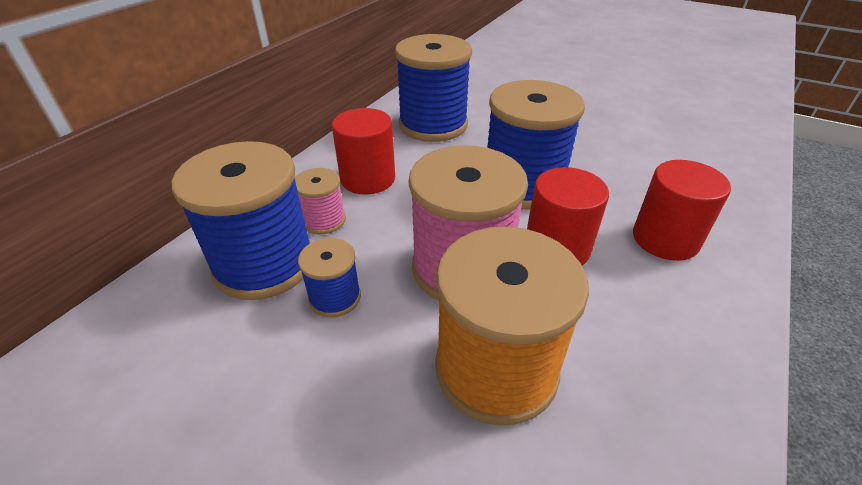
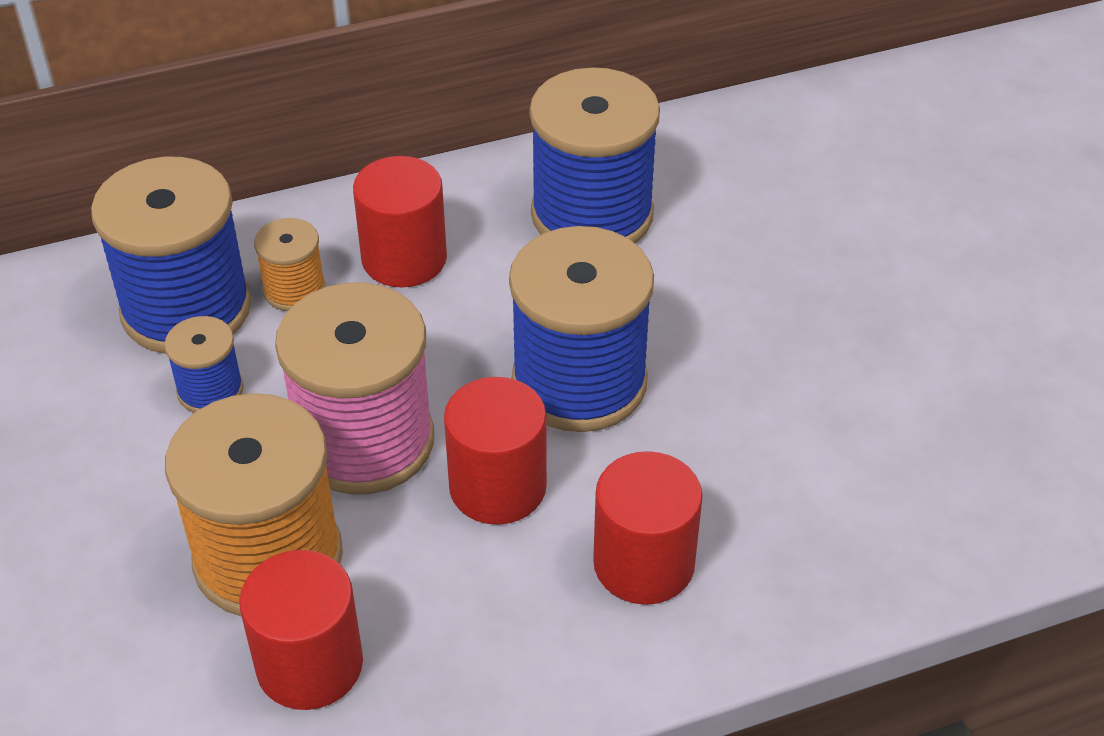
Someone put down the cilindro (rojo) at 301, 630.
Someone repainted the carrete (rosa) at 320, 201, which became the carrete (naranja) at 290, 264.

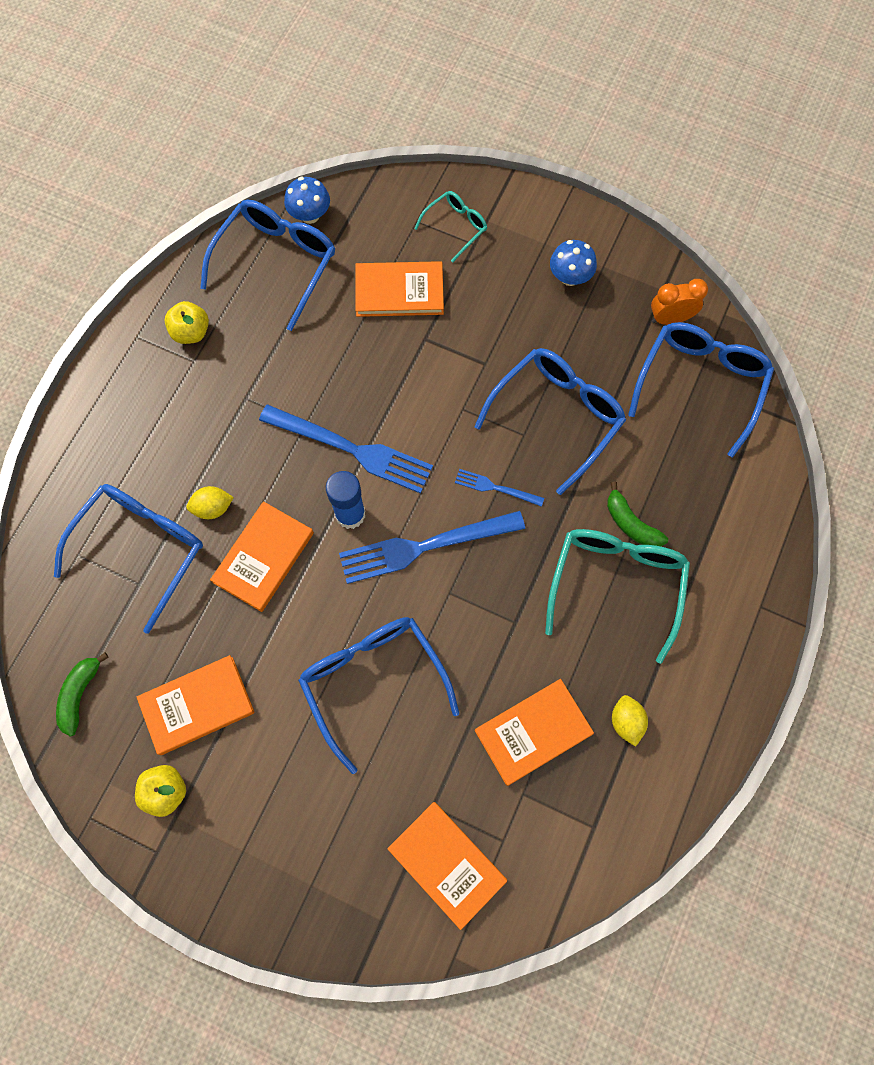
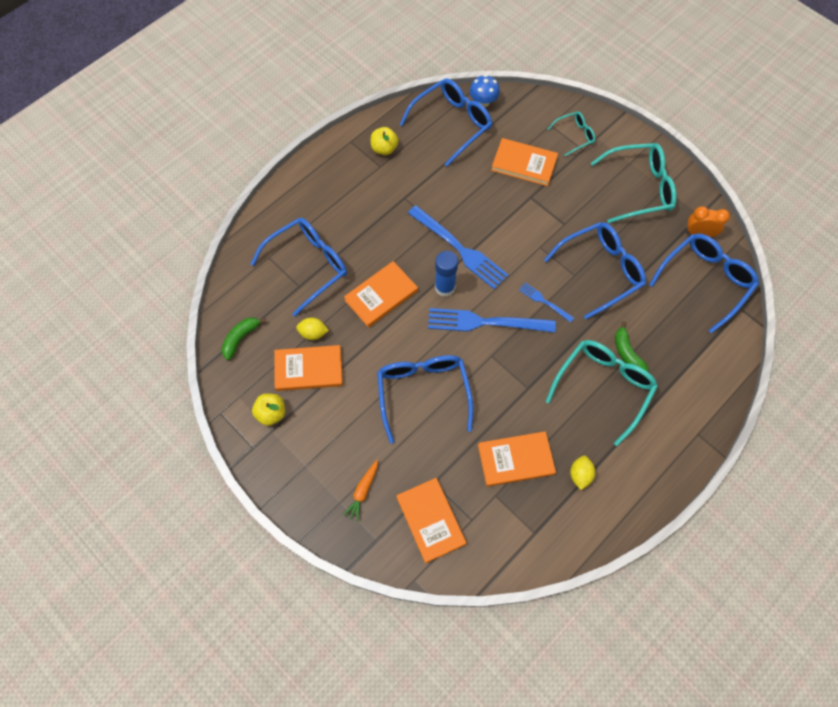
Someone put down the zanahoria (naranja) at 360, 491.
Someone carried the limón (amarillo) from 210, 502 to 312, 328.
Someone swapped the seta (azul) at 573, 263 for the gafas (turquesa) at 634, 183.

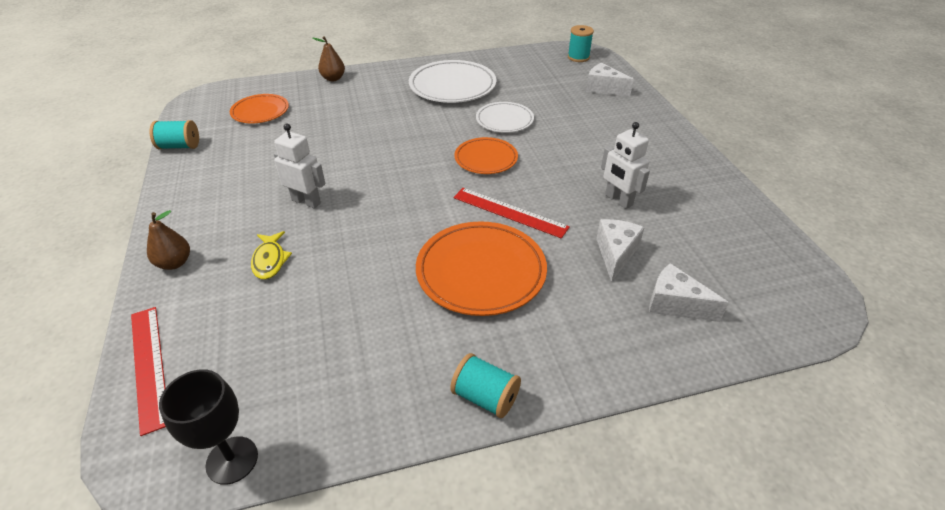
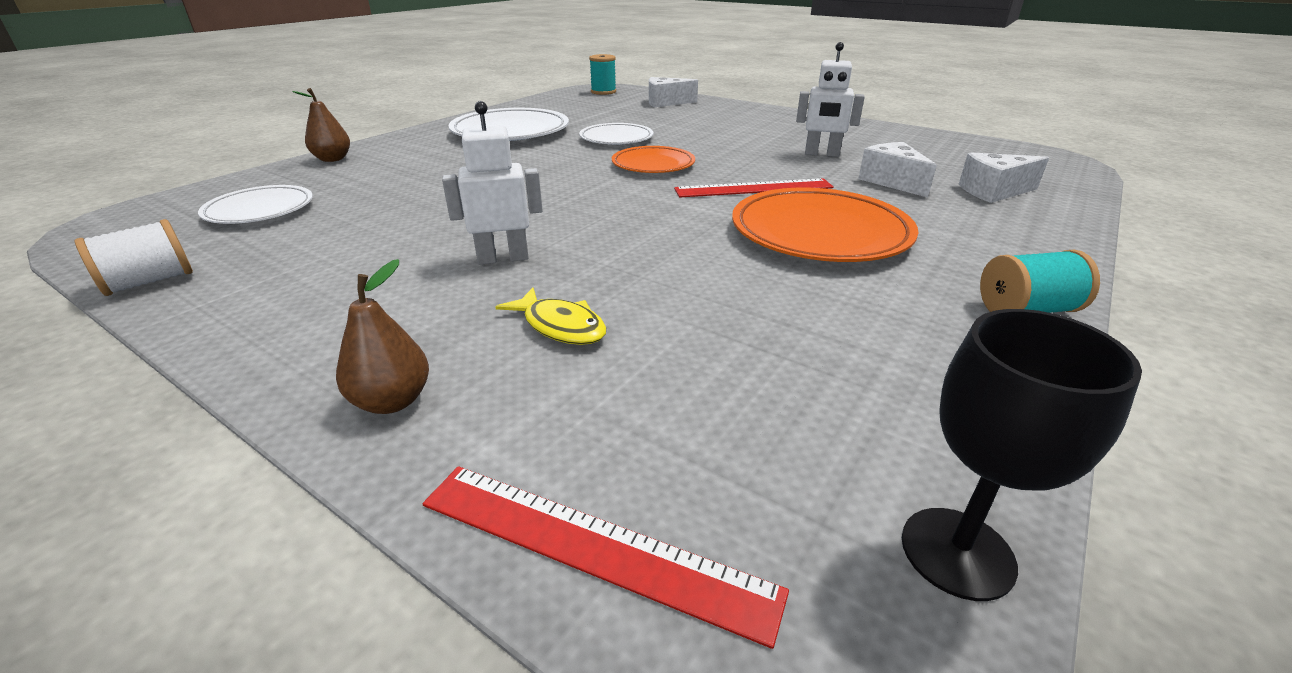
Someone repainted the carrete (turquesa) at 174, 134, which became the carrete (blanco) at 134, 257.
Someone repainted the plato (naranja) at 259, 109, which became the plato (blanco) at 255, 204.

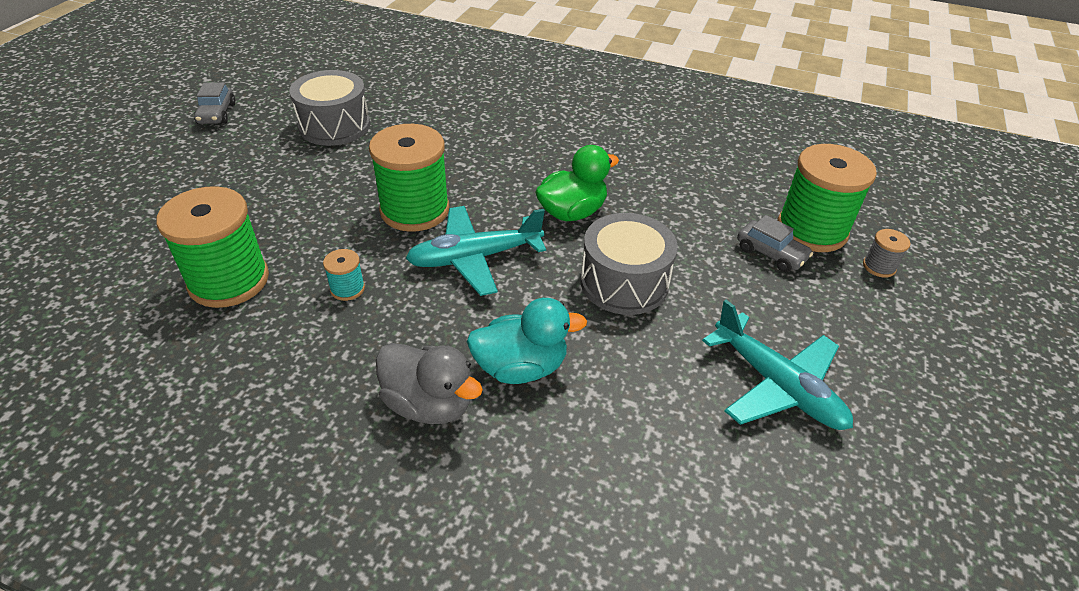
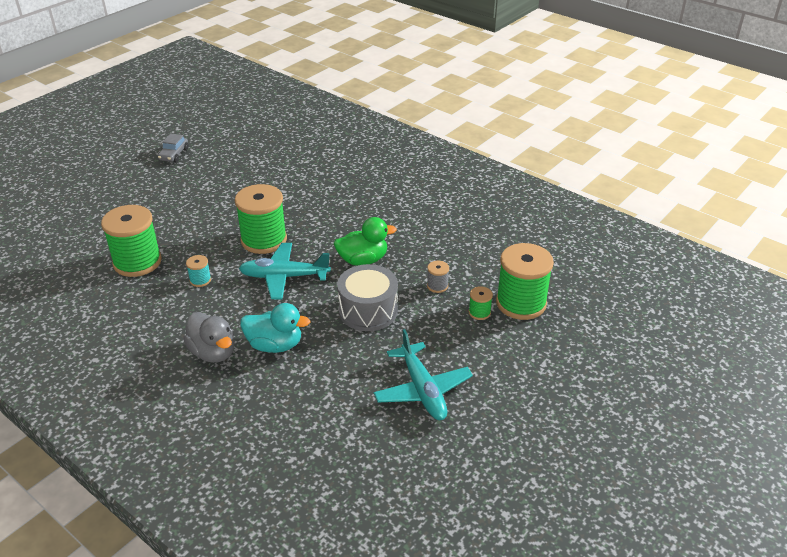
Someone took away the tambor (gris) at 329, 108.
Someone carried the carrete (gris) from 886, 253 to 438, 277.
Someone swapped the coche (gris) at 775, 243 for the carrete (verde) at 481, 303.

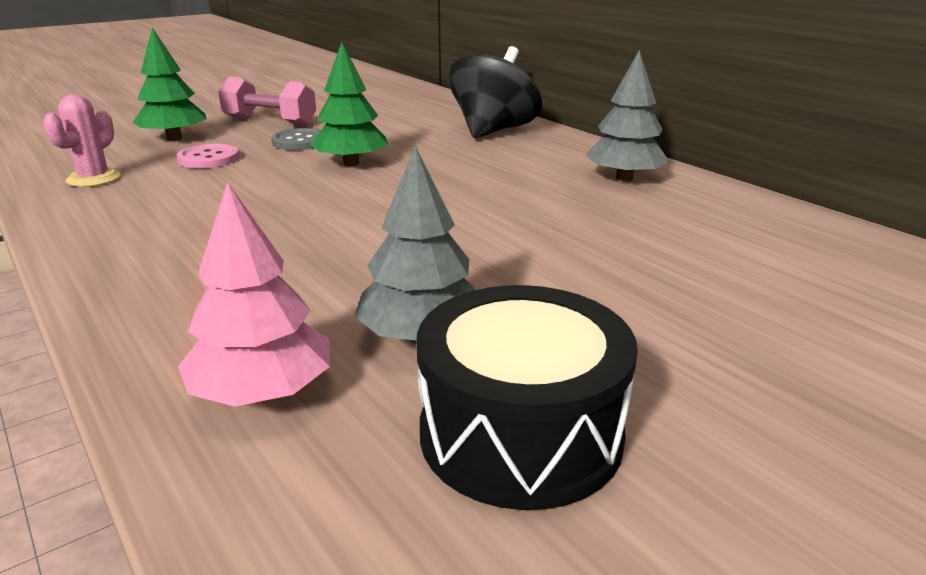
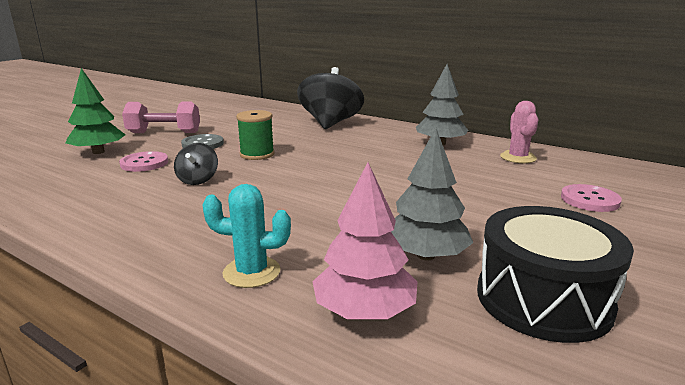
Someone put down the peonza (negro) at 196, 164.
Someone put down the cactus (turquesa) at 246, 236.
Someone put down the botón (rosa) at 591, 198.
Someone carried the cactus (rosa) from 82, 141 to 519, 132.
Someone swapped the árbol (verde) at 349, 104 for the carrete (verde) at 255, 135.

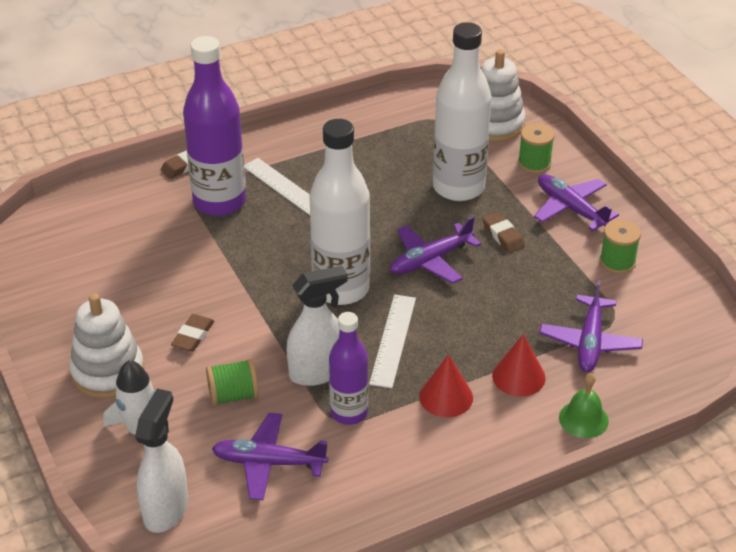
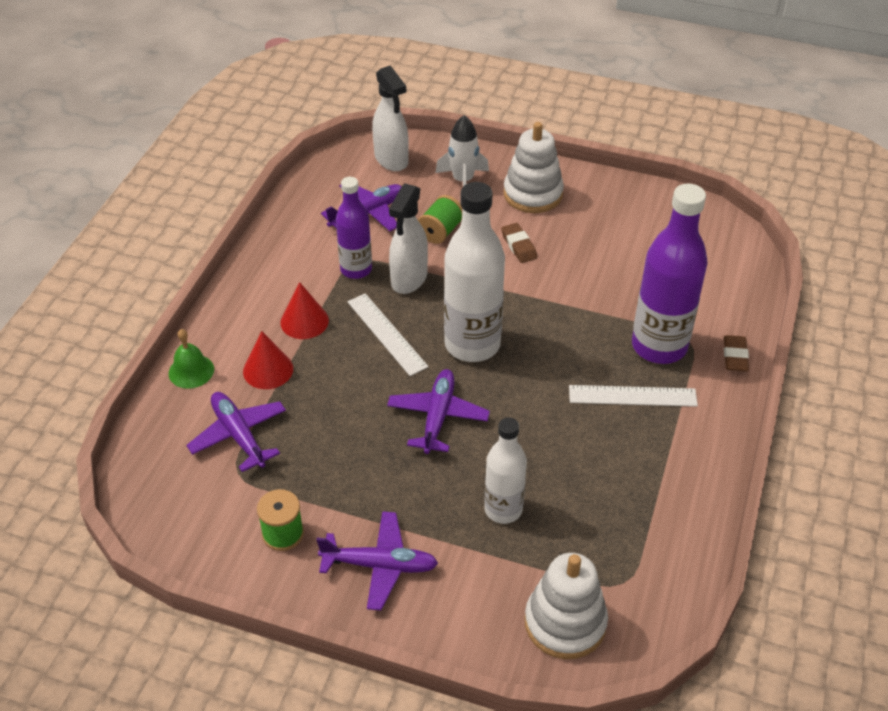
Someone took away the goma de borrar (marrón) at 503, 232.
Someone took away the carrete (verde) at 536, 148.
Someone scaled the botella (blanco) at 462, 111 by 0.60.

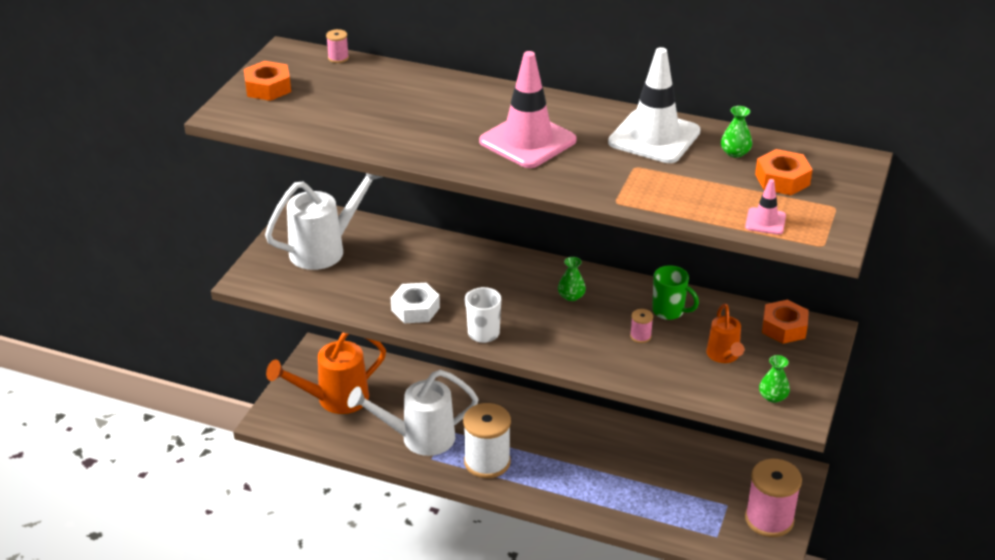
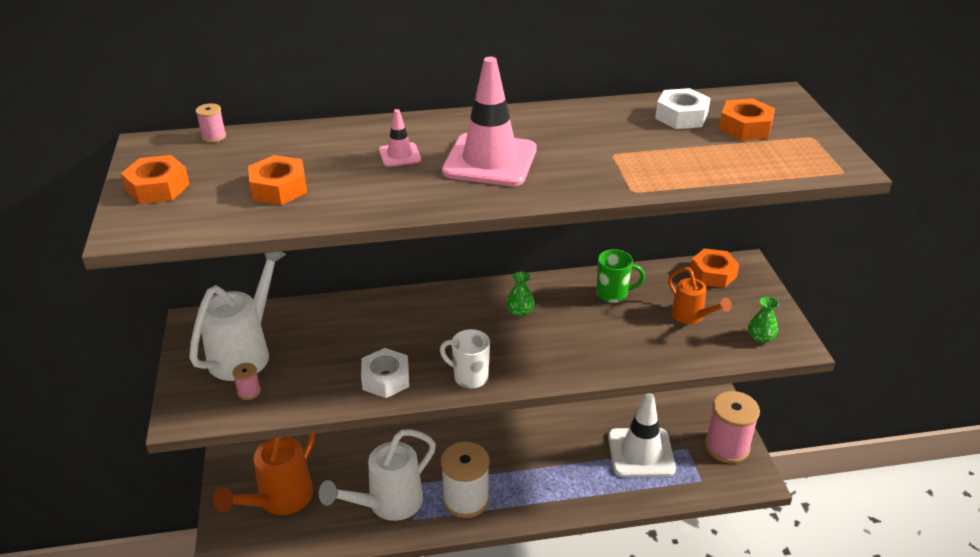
Someone put down the tuerca (naranja) at 277, 180.
Someone carried the cono de tráfico (blanco) from 654, 105 to 642, 435.
Someone carried the carrete (rosa) from 641, 326 to 246, 381.
Someone carried the cono de tráfico (rosa) from 765, 207 to 400, 138.
Someone swapped the florero (verde) at 736, 132 for the tuerca (blanco) at 683, 108.

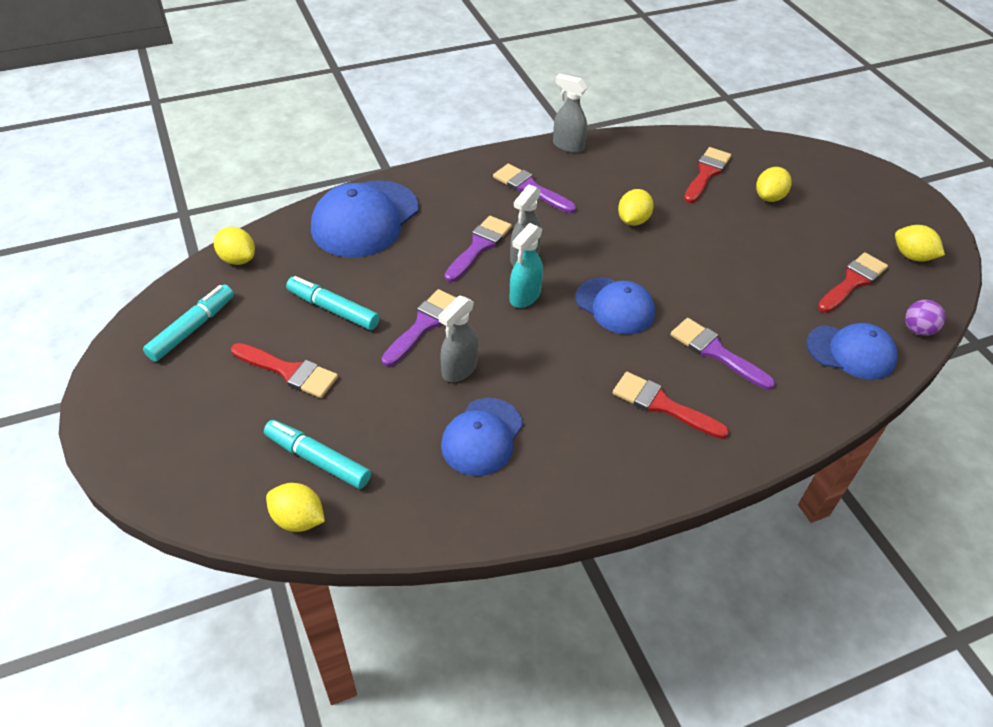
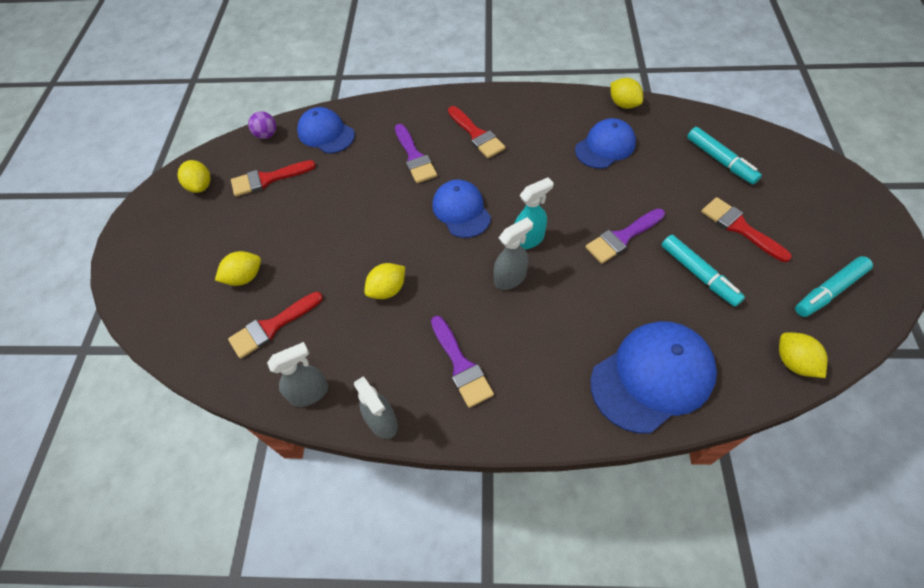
Someone took away the pincel (morado) at 478, 249.
Someone carried the limón (amarillo) from 295, 507 to 627, 93.
Someone carried the pulverizador (gris) from 458, 339 to 297, 374.

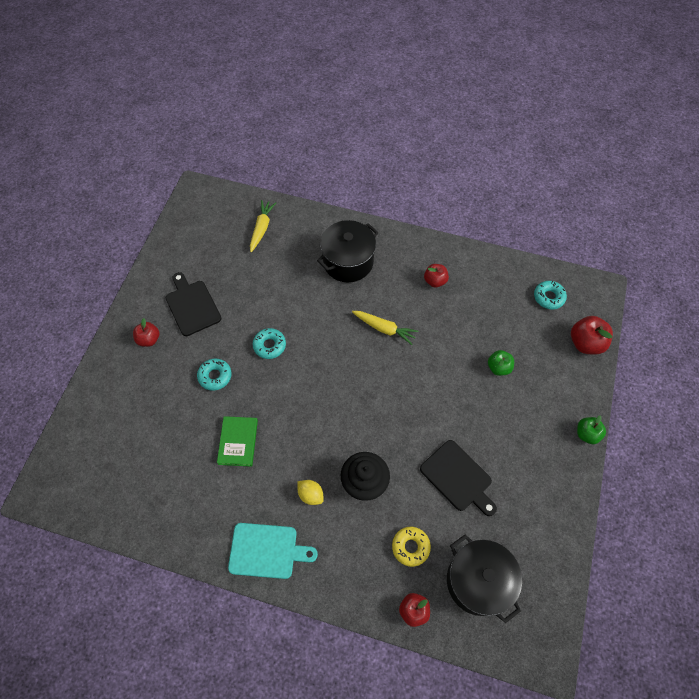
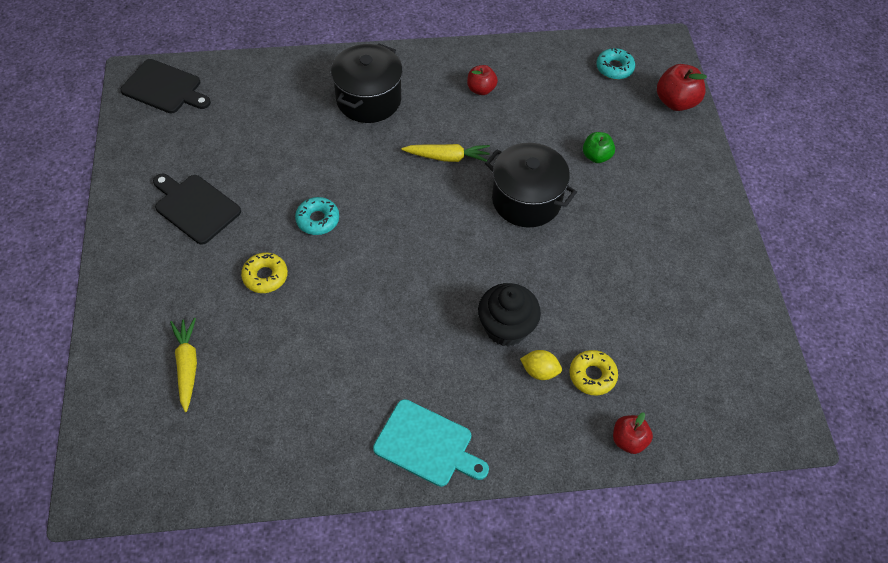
Someone took away the manzana (rojo) at 146, 332.
Someone took away the libro (verde) at 237, 441.
Someone took away the manzana (verde) at 591, 429.
Someone carried the zanahoria (amarillo) from 263, 226 to 183, 365.
Someone carried the limón (amarillo) from 310, 492 to 541, 365.
Someone carried the tabla de cortar (negro) from 458, 478 to 165, 86.
Someone carried the olla (negro) from 484, 578 to 531, 185.
Someone repainted the rosquilla (turquesa) at 214, 375, which became the rosquilla (amarillo) at 264, 273.
Someone rotated the tabla de cortar (turquesa) at 273, 551 by 45 degrees clockwise.

